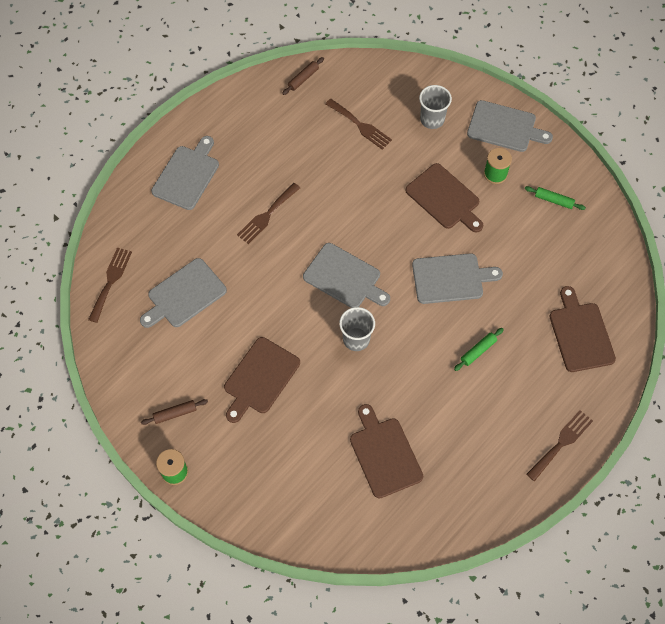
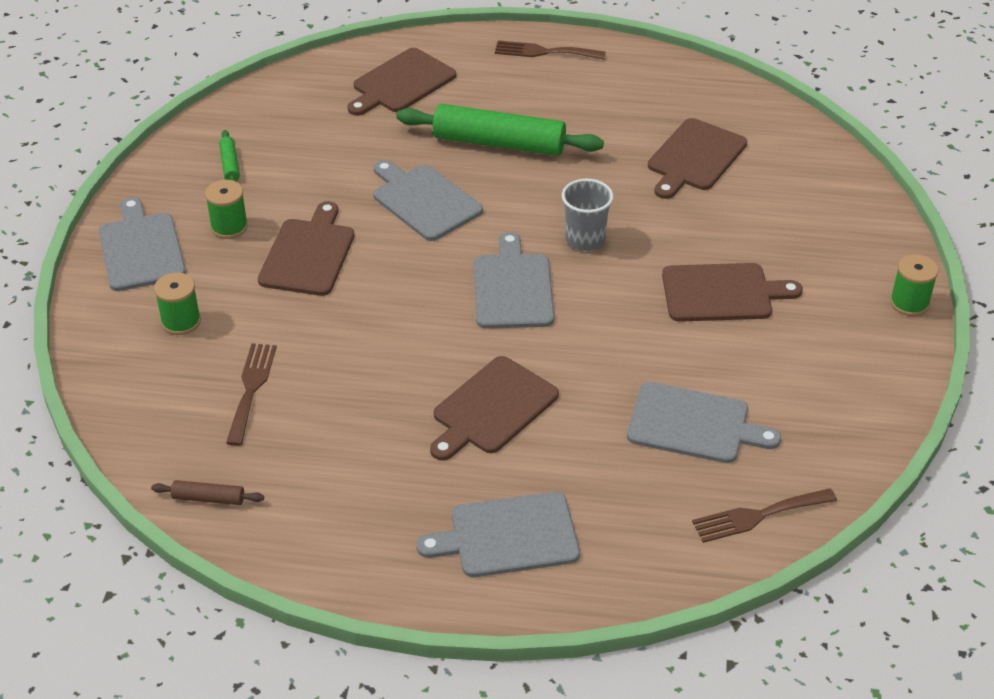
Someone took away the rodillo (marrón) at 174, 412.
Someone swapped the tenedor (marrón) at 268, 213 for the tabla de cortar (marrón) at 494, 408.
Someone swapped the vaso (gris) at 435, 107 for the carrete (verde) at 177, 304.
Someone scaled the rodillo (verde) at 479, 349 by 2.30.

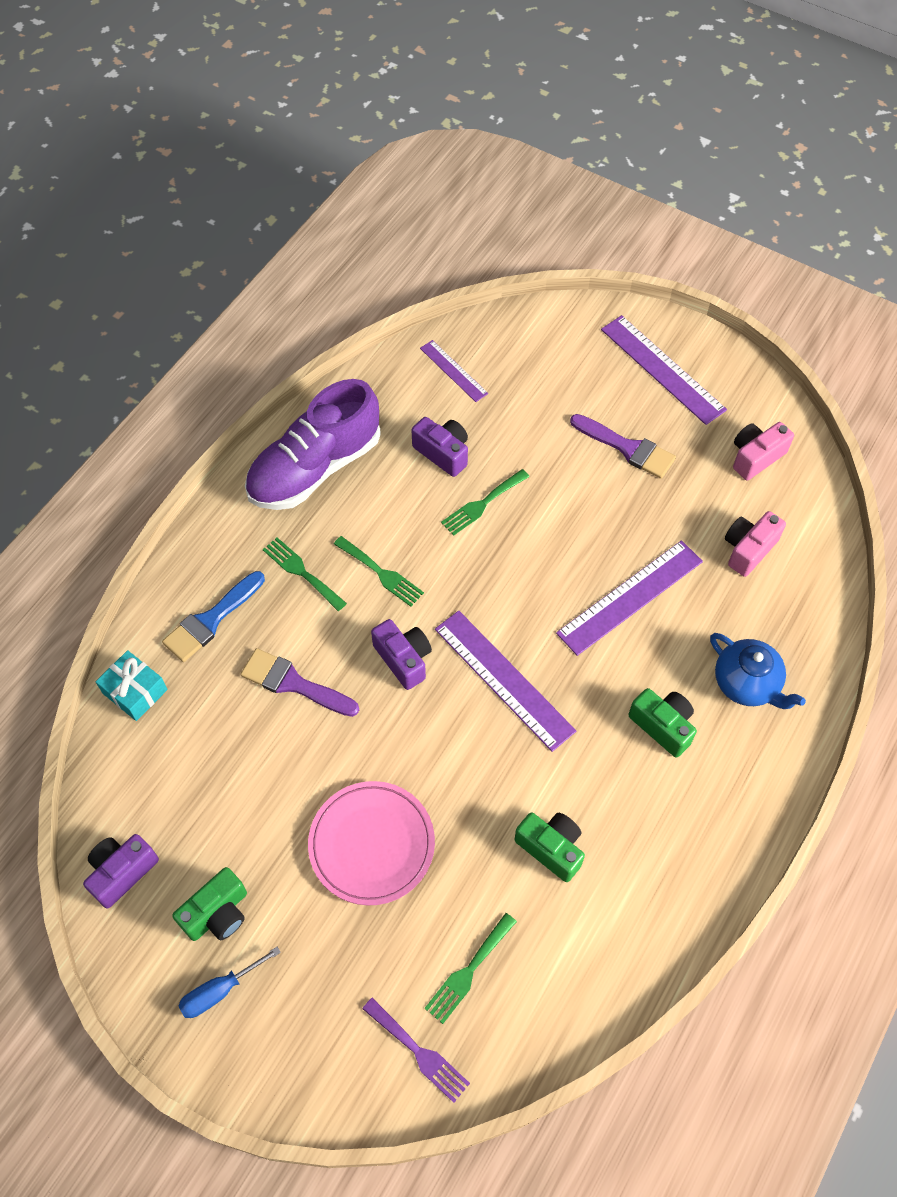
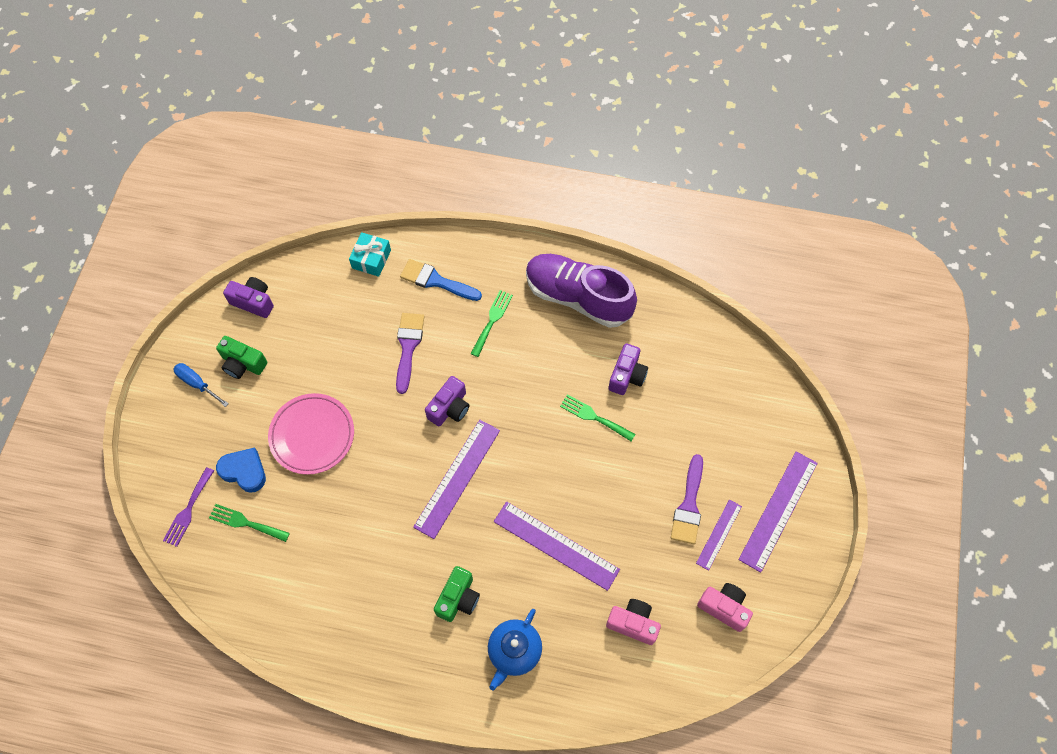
Someone took away the tenedor (verde) at 379, 571.
Someone took away the cámara (verde) at 549, 847.
Someone put down the corazón (azul) at 241, 470.
Someone carried the regla (morado) from 454, 371 to 719, 535.

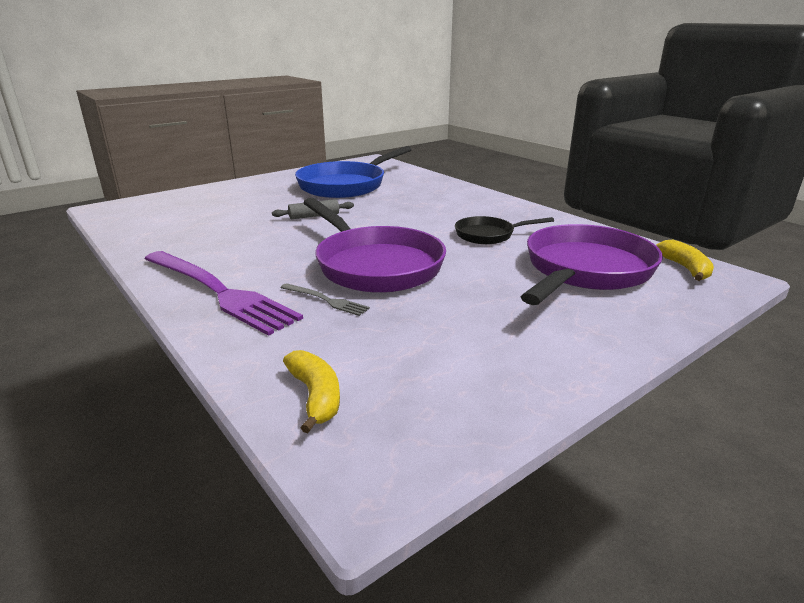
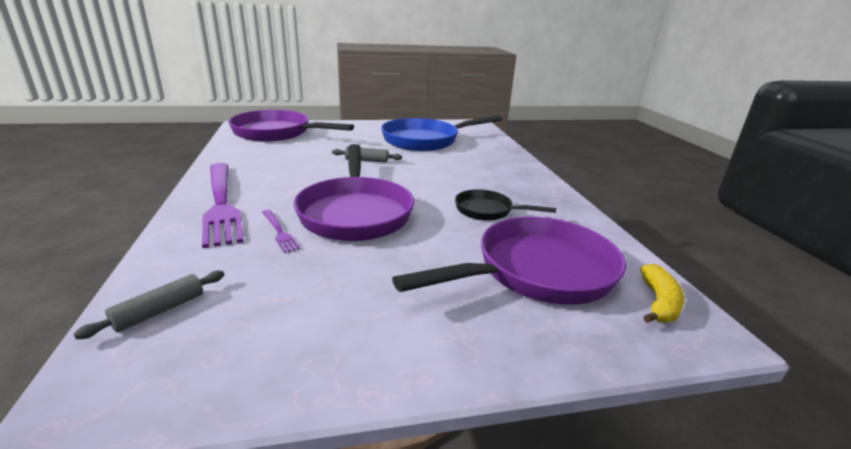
Someone put down the sartén (morado) at 291, 126.
Someone swapped the plátano (amarillo) at 311, 391 for the rodillo (gris) at 149, 305.
Someone repainted the tenedor (gris) at 325, 299, which became the tenedor (morado) at 281, 231.

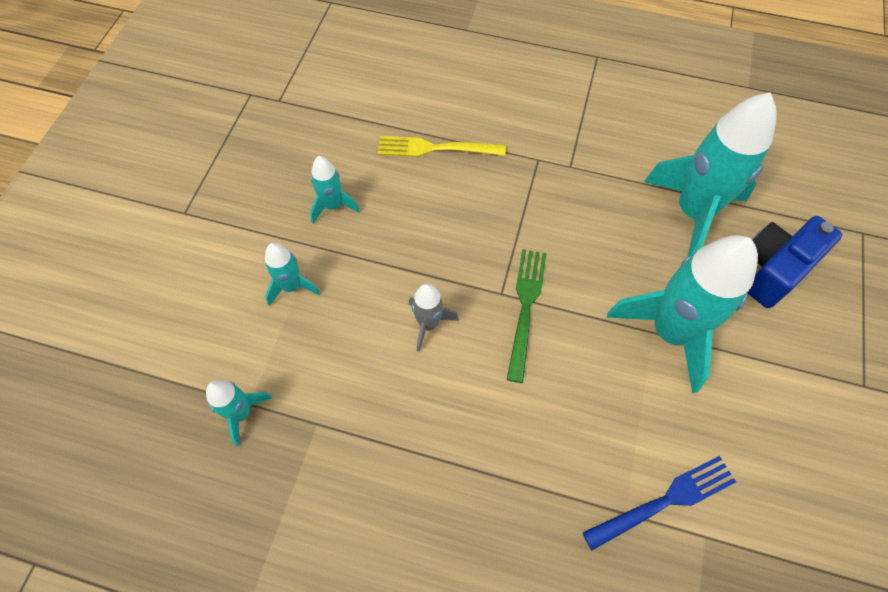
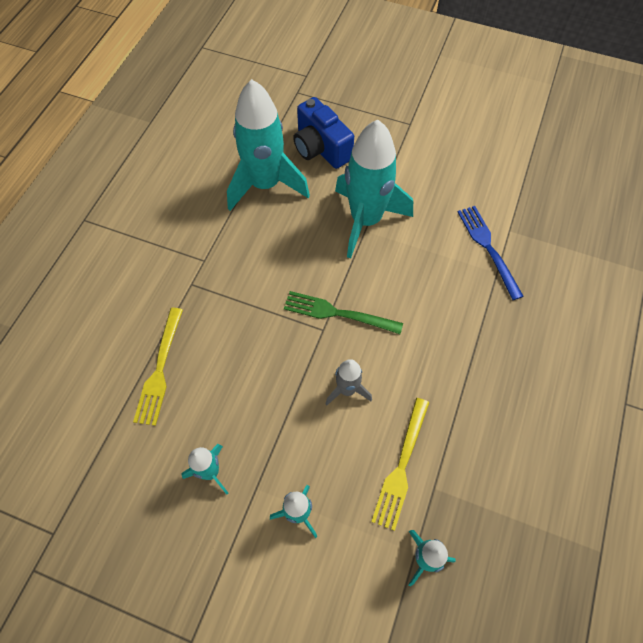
Someone put down the tenedor (amarillo) at 400, 464.

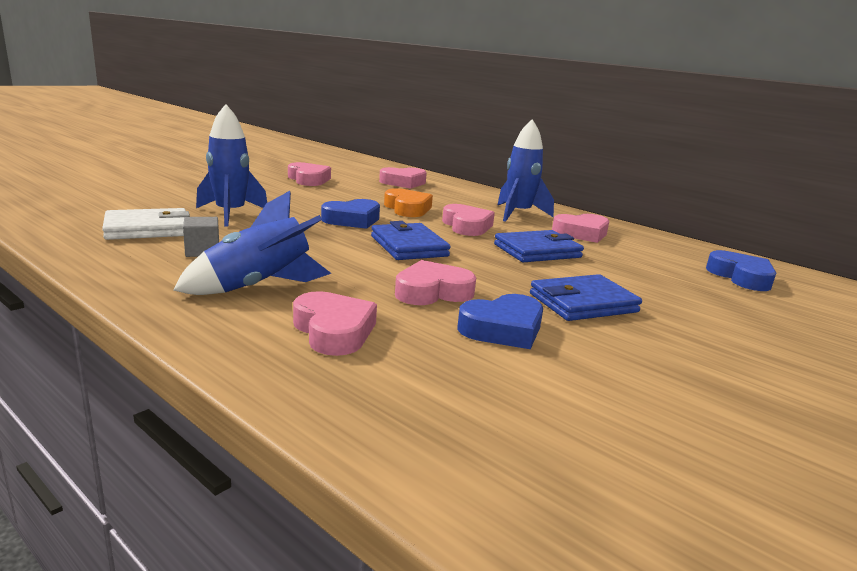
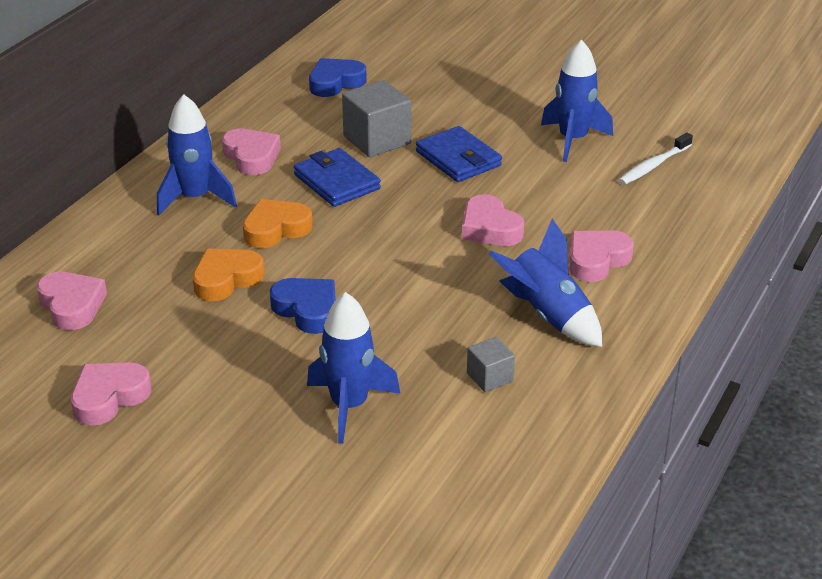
Someone took away the cartera (blanco) at 146, 224.
Someone took away the cartera (azul) at 411, 240.
Someone took away the corazón (azul) at 500, 321.
Someone put down the cubo (gris) at 376, 118.
Someone put down the cohete (azul) at 577, 101.
Someone put down the cepillo de dientes (blanco) at 656, 159.
Someone repainted the corazón (rosa) at 468, 220, which became the corazón (naranja) at 278, 223.

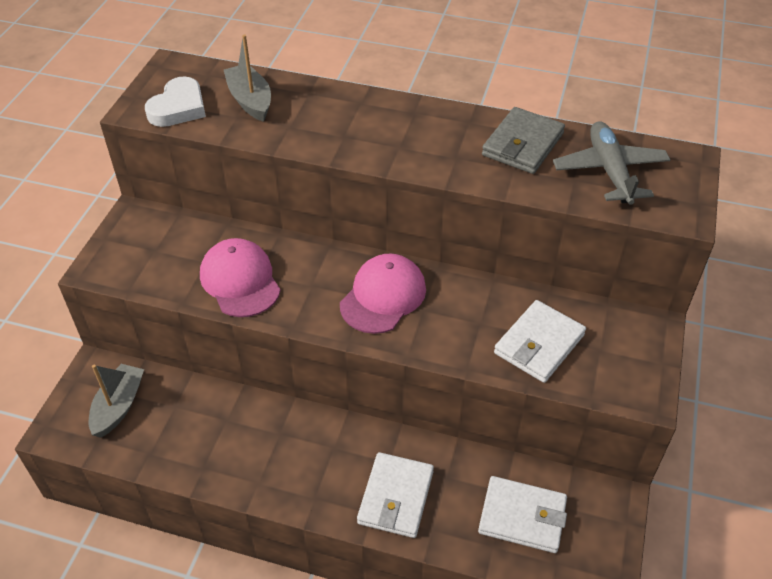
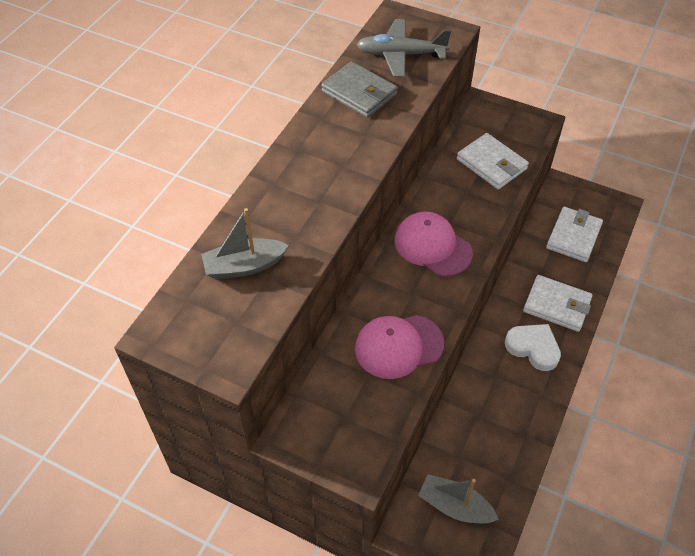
Someone carried the corazón (blanco) from 175, 102 to 533, 347.

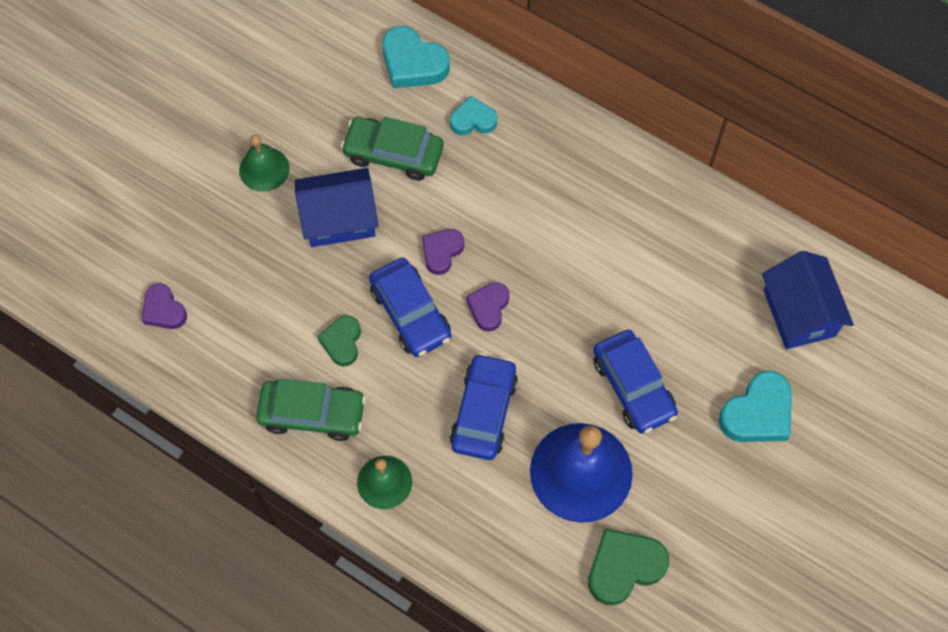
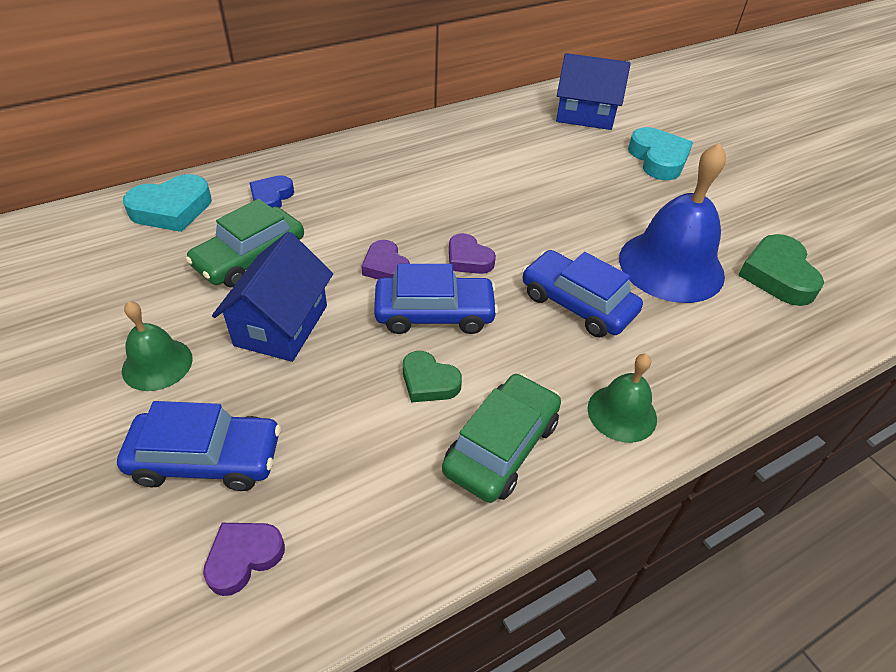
Someone carried the coche (azul) from 635, 382 to 199, 446.
Someone repainted the corazón (turquesa) at 473, 115, which became the corazón (azul) at 272, 191.
Someone rotated the corazón (morado) at 164, 306 by 150 degrees clockwise.

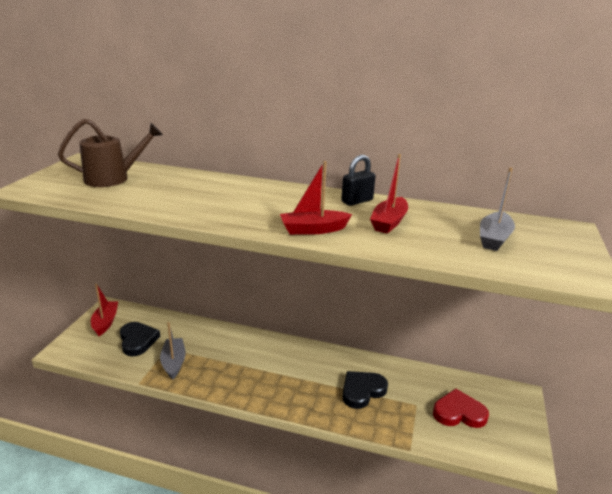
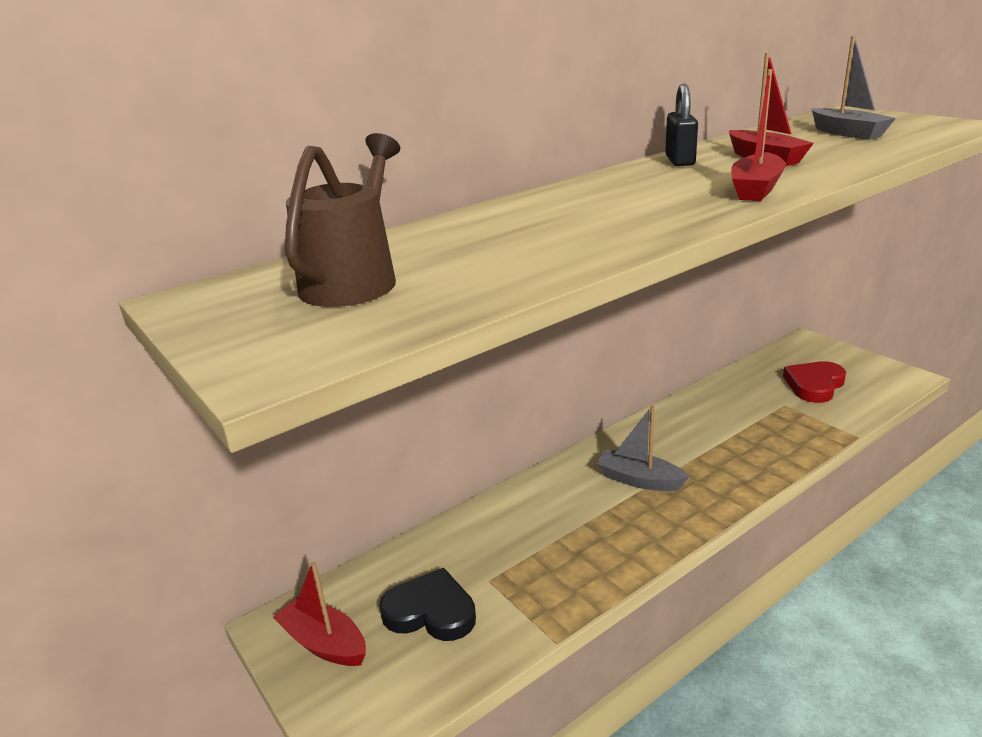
Someone took away the corazón (negro) at 365, 390.
Someone carried the barco (gris) from 173, 351 to 642, 448.

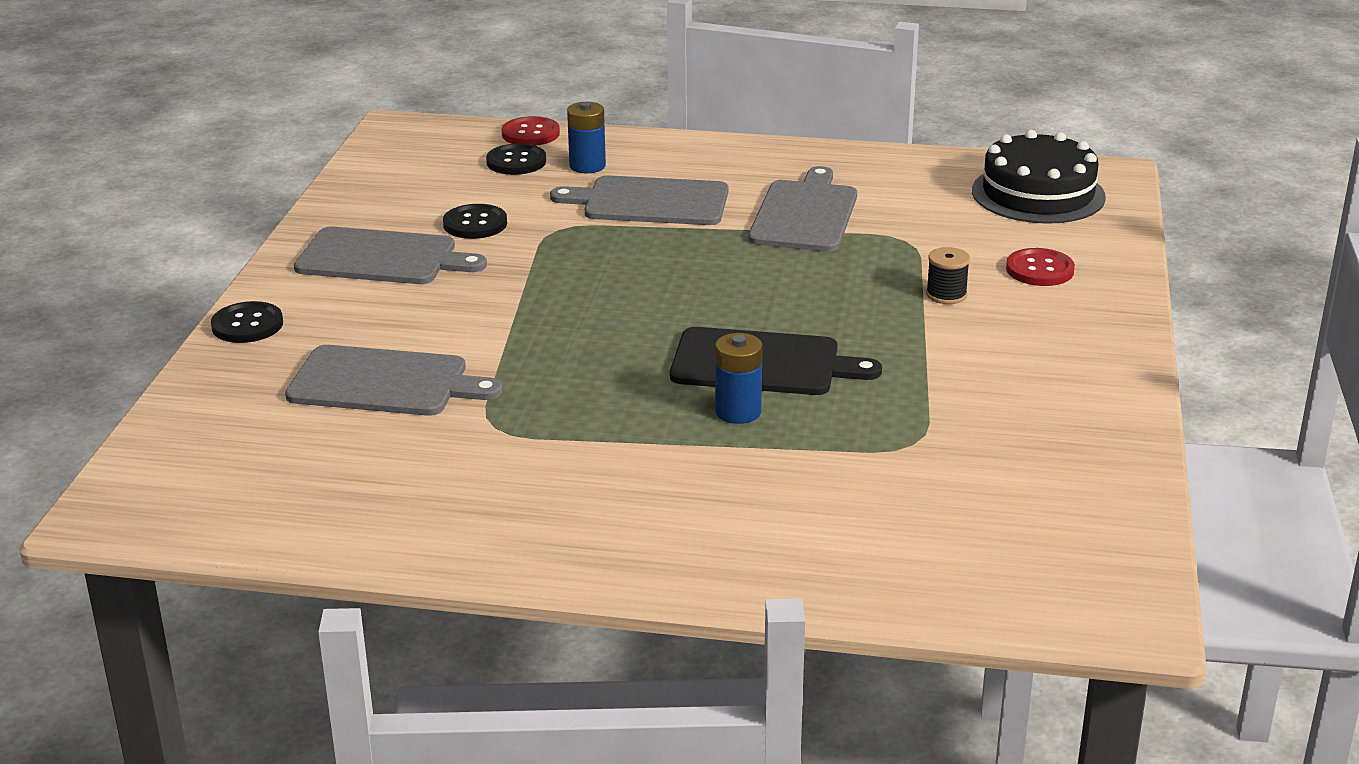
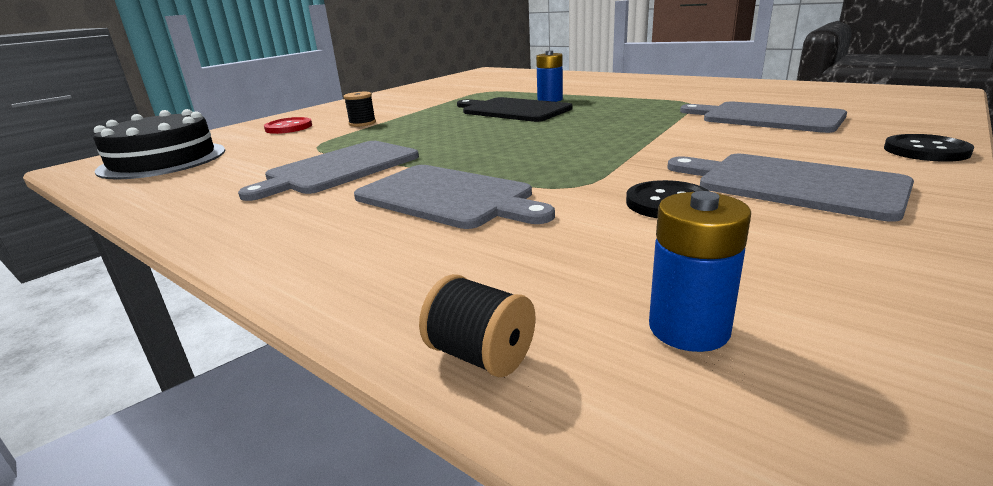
Someone took away the botón (negro) at 516, 159.
Someone carried the pila (azul) from 586, 137 to 700, 271.
Someone swapped the botón (rojo) at 530, 131 for the carrete (negro) at 477, 325.

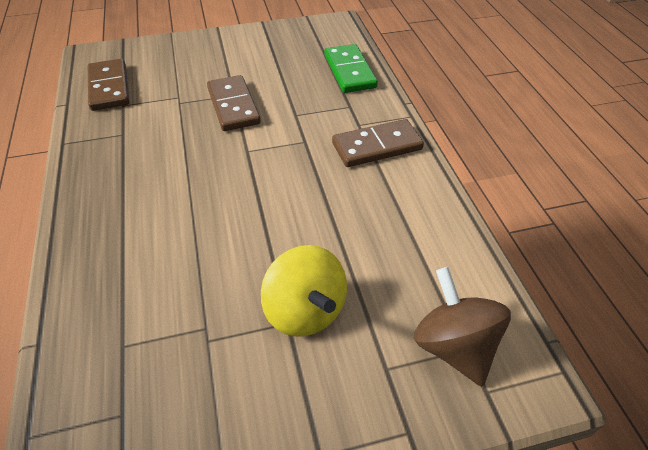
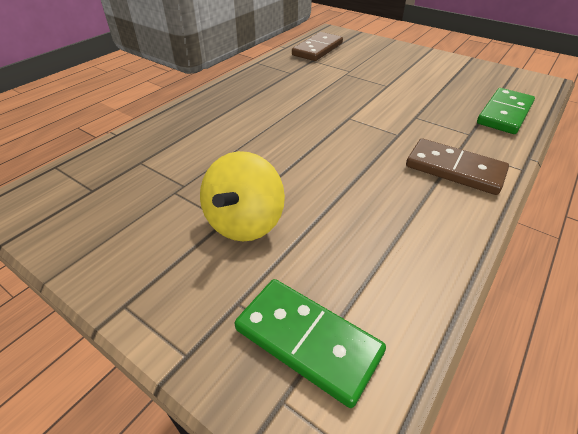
Someone took away the ficha de dominó (marrón) at 234, 103.
Someone swapped the peonza (marrón) at 462, 326 for the ficha de dominó (verde) at 310, 343.

